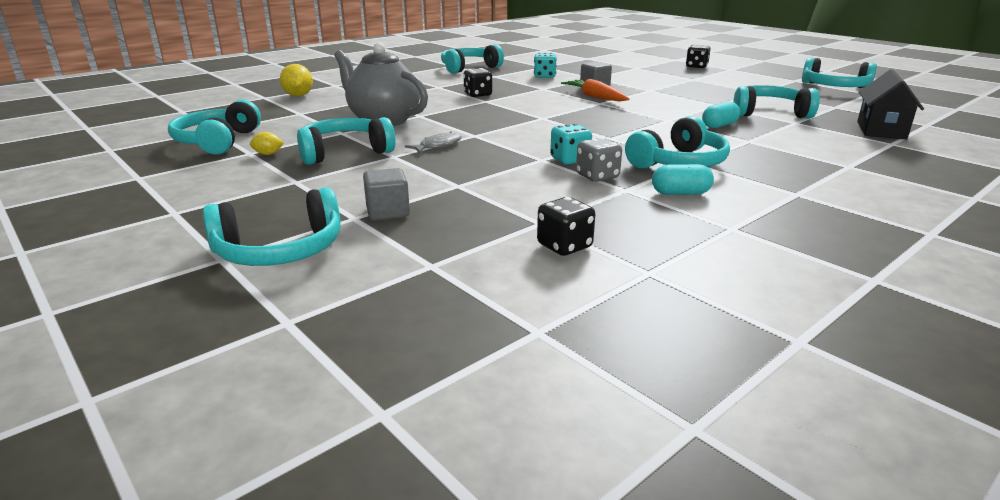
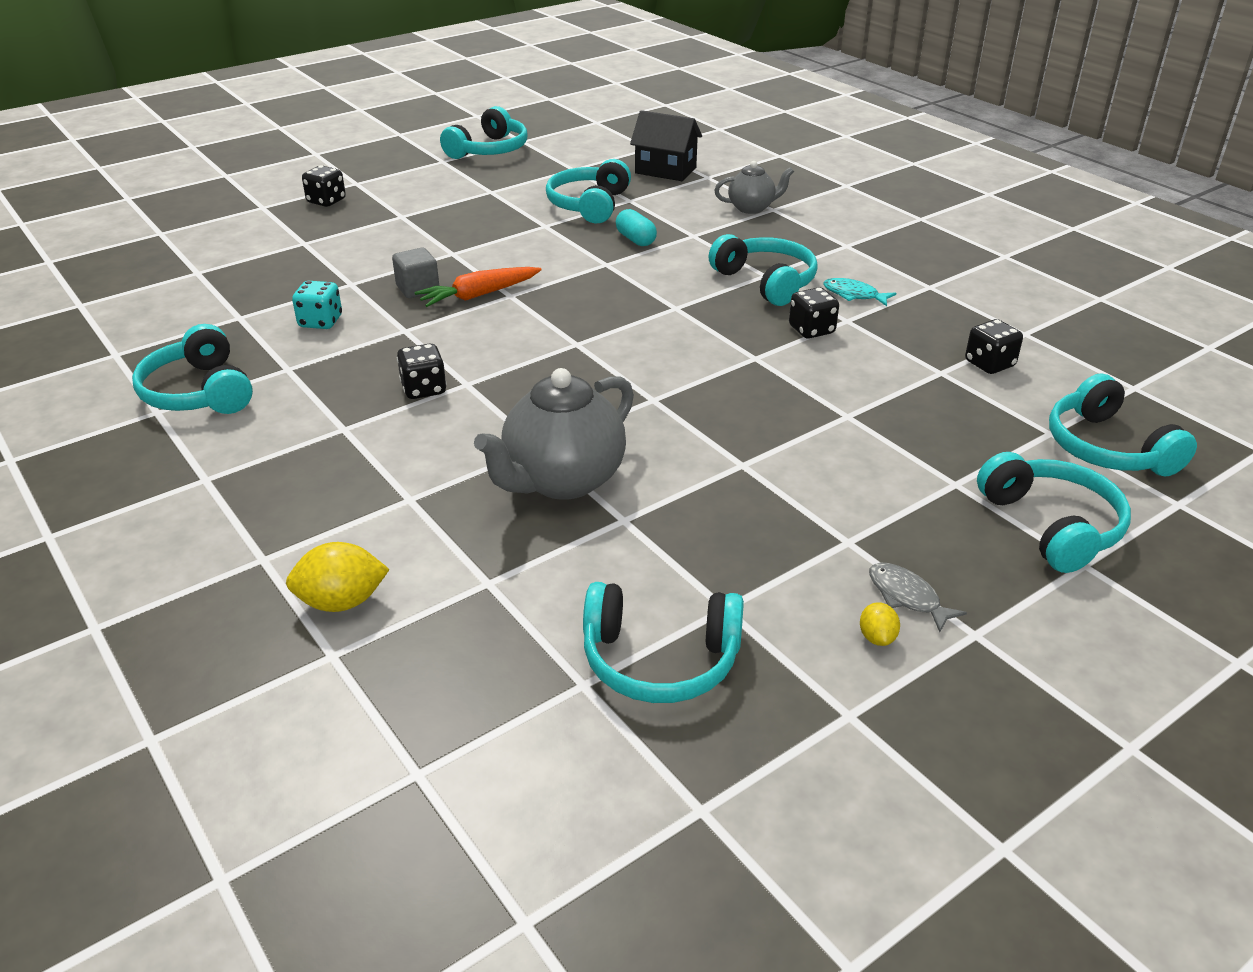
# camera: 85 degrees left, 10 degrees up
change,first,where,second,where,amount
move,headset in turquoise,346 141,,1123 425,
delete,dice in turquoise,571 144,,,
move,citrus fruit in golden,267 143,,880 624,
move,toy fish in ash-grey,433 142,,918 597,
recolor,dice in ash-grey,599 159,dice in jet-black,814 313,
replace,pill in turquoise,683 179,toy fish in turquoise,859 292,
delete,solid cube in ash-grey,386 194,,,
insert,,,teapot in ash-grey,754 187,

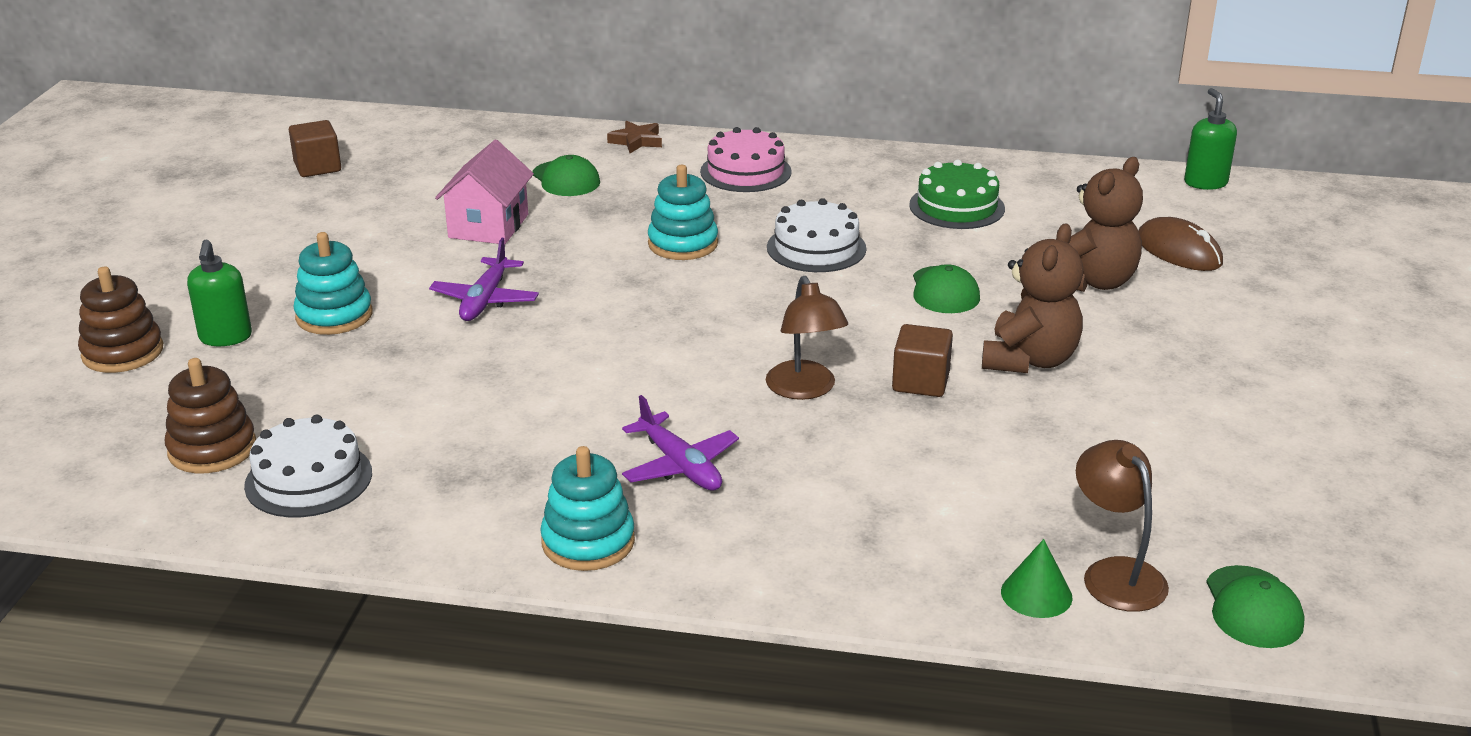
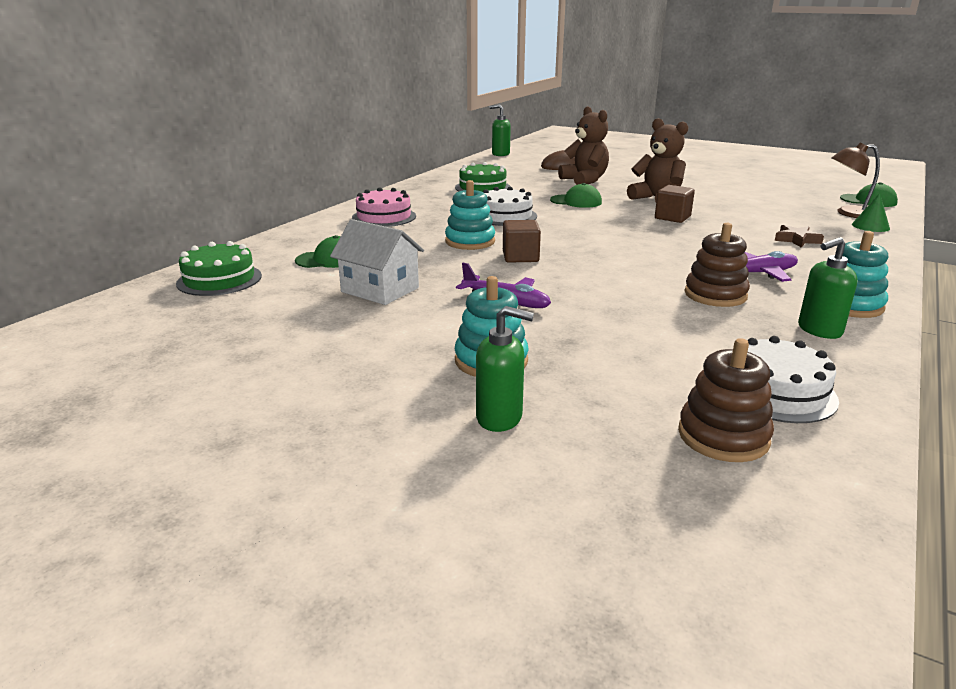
# camera: 70 degrees left, 5 degrees down
change,first,where,second,where,amount
move,solid cube in brown,315 148,,522 241,
move,star in brown,634 137,,799 236,
recolor,toy house in rosy,484 192,toy house in pure white,377 262,
move,stacking toy in brown,120 320,,717 265,
delete,lamp in brown,807 338,,,
insert,,,soap dispenser in emerald,828 288,
insert,,,gateau in emerald,219 268,

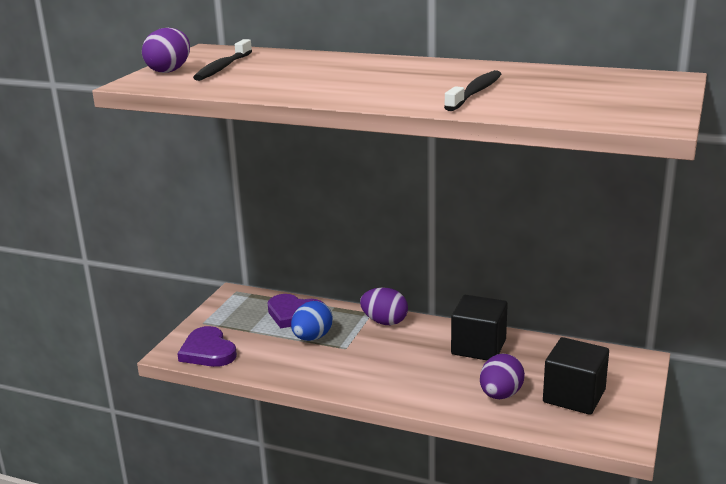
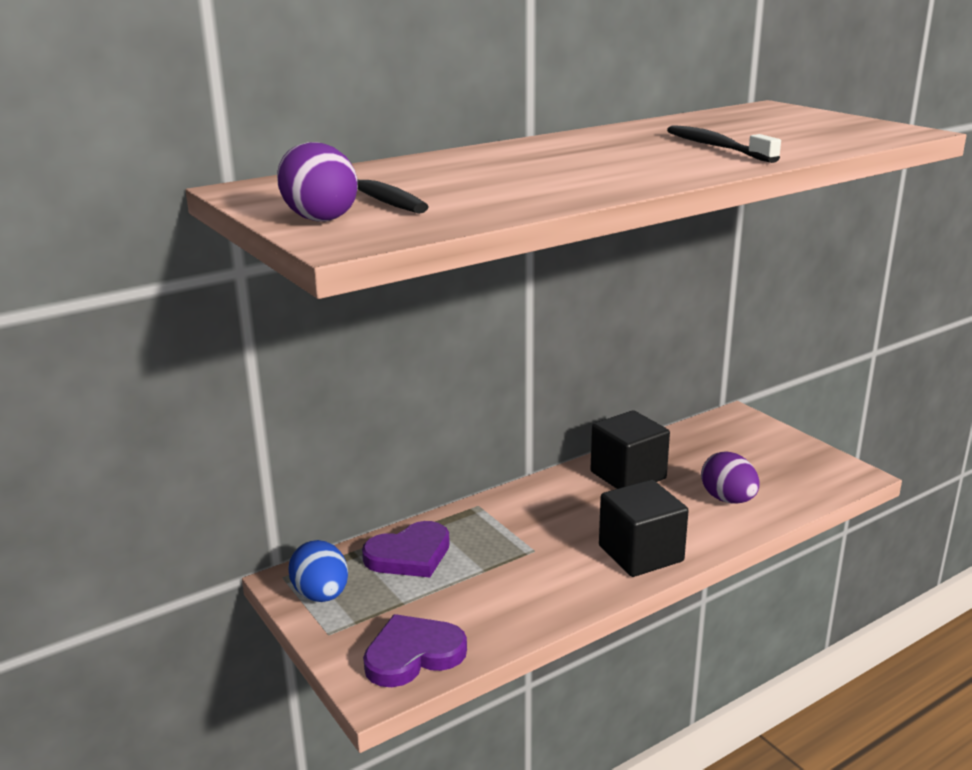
# camera: 55 degrees left, 0 degrees up
change,first,where,second,where,amount
delete,toy egg in royal purple,384 306,,,
move,toy egg in cobalt,312 321,,318 571,
rotate,heart shape in royal purple,207 346,,415 650,150 degrees clockwise
move,solid cube in jet-black,576 376,,644 528,

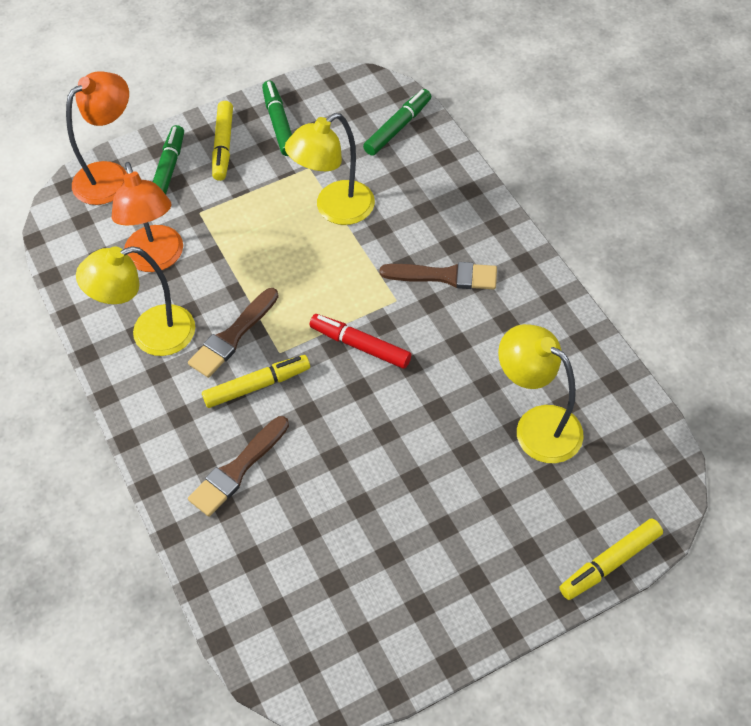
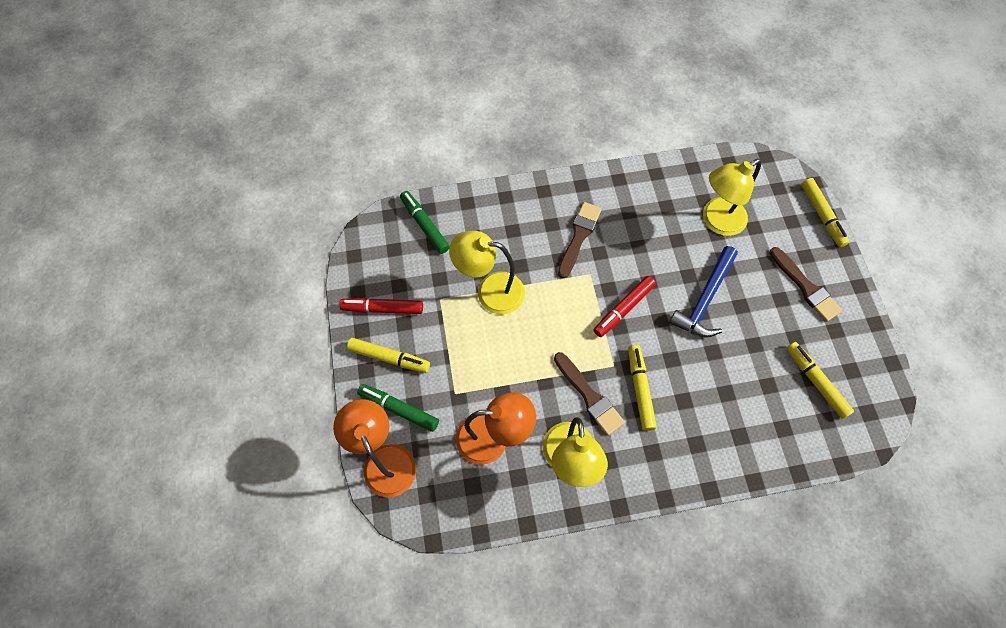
# camera: 75 degrees left, 10 degrees up
change,first,where,second,where,amount
recolor,felt pen in emerald,277 118,felt pen in red,381 306,
rotate,lamp in golden,330 169,,487 272,120 degrees clockwise
move,brush in brown,238 466,,805 284,
insert,,,hammer in cobalt,703 291,
insert,,,felt pen in golden,820 380,

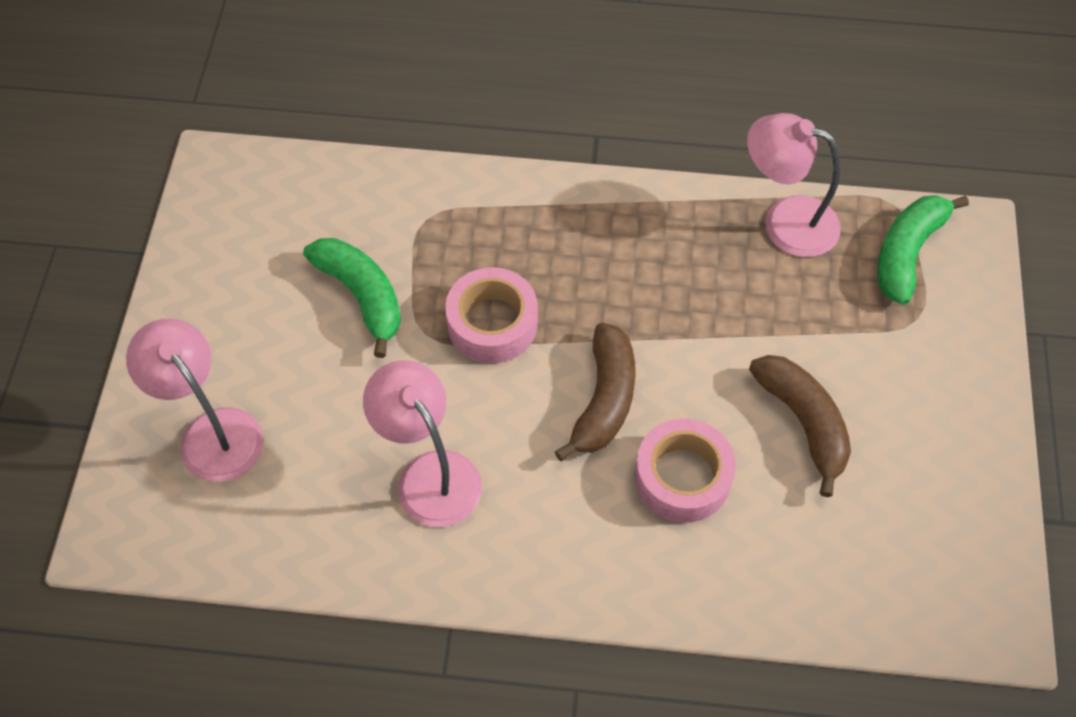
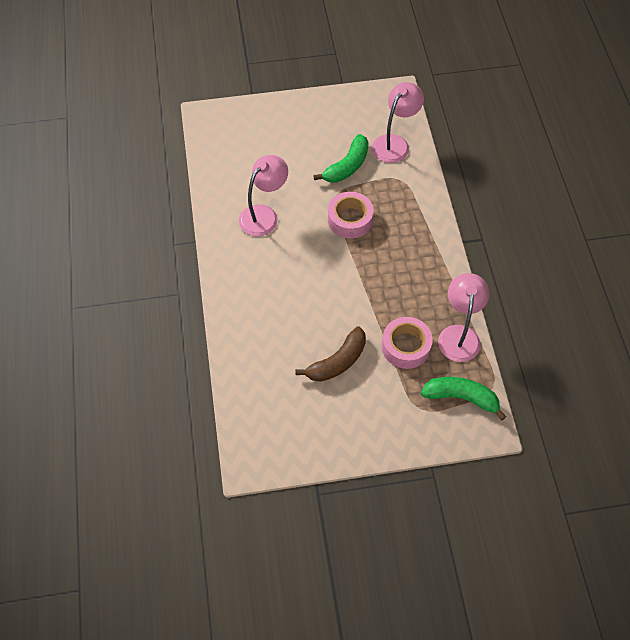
# camera: 75 degrees right, 0 degrees up
change,first,where,second,where,amount
move,lamp in rosy,194 400,,398 122,
delete,banana in brown,595 392,,,
move,tape in rosy,685 470,,407 343,

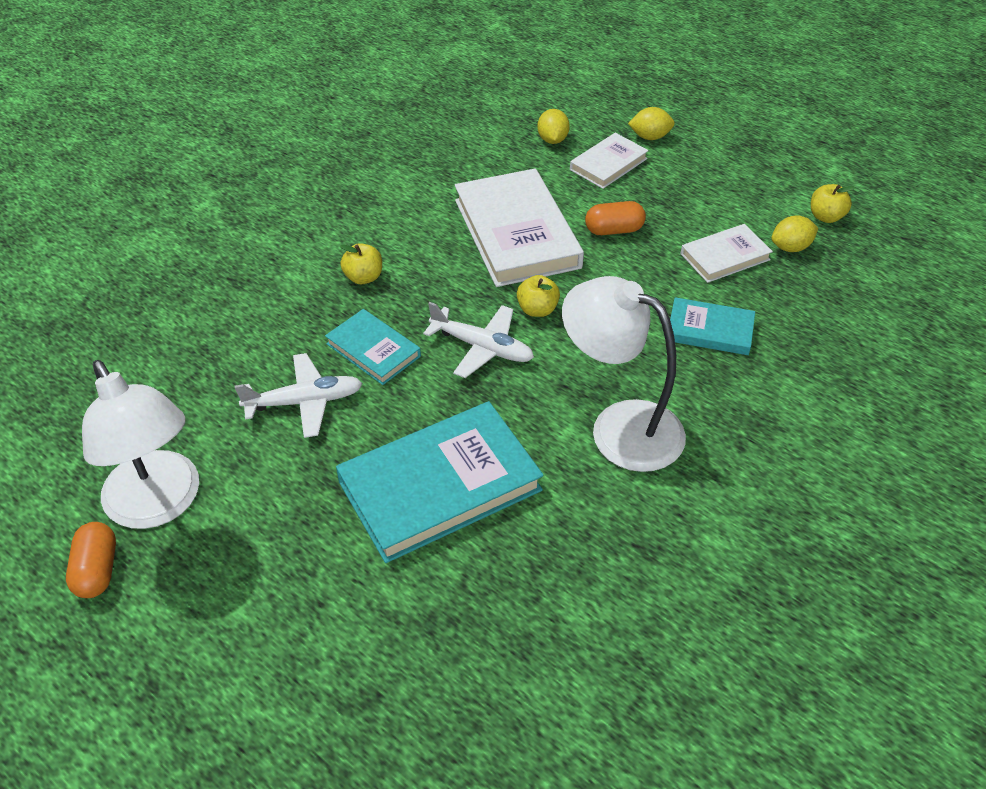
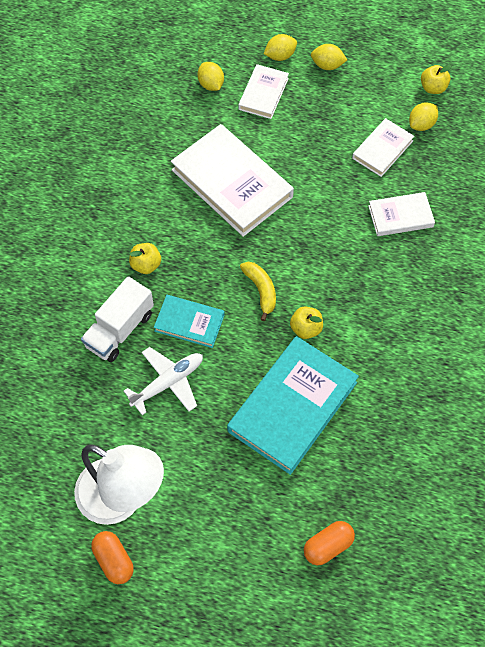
# camera: 25 degrees left, 15 degrees up
change,first,where,second,where,amount
move,pill in orange-coloured,615 218,,329 543,
move,toy apple in golden,538 296,,306 322,
delete,lamp in pure white,624 374,,,
recolor,hardcover in turquoise,712 326,hardcover in pure white,401 214,
replace,aeroplane in pure white,478 340,banana in golden,258 291,
insert,,,citrus fruit in golden,329 57,
insert,,,toy truck in pure white,117 319,

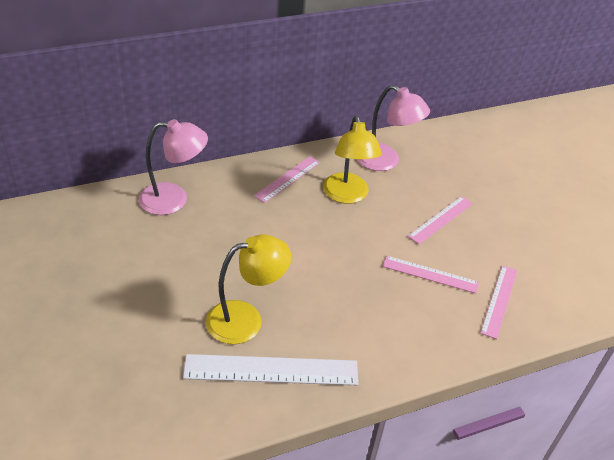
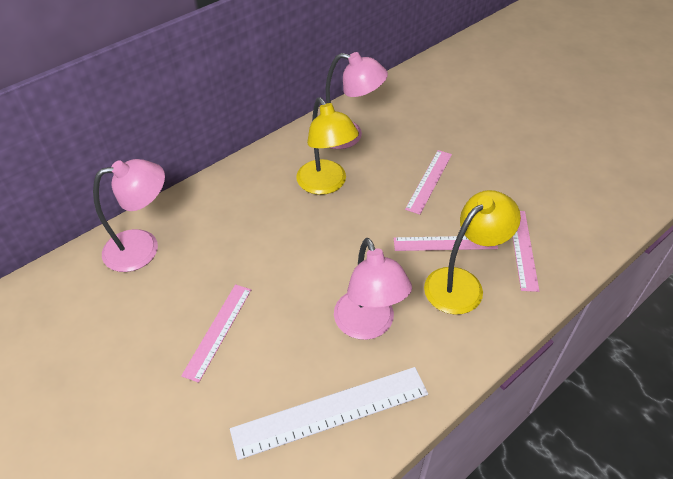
# camera: 15 degrees left, 5 degrees up
change,first,where,second,where,amount
move,straightedge in rosy,287 179,,216 333,
move,lamp in golden,248 289,,472 252,
insert,,,lamp in rosy,373 289,

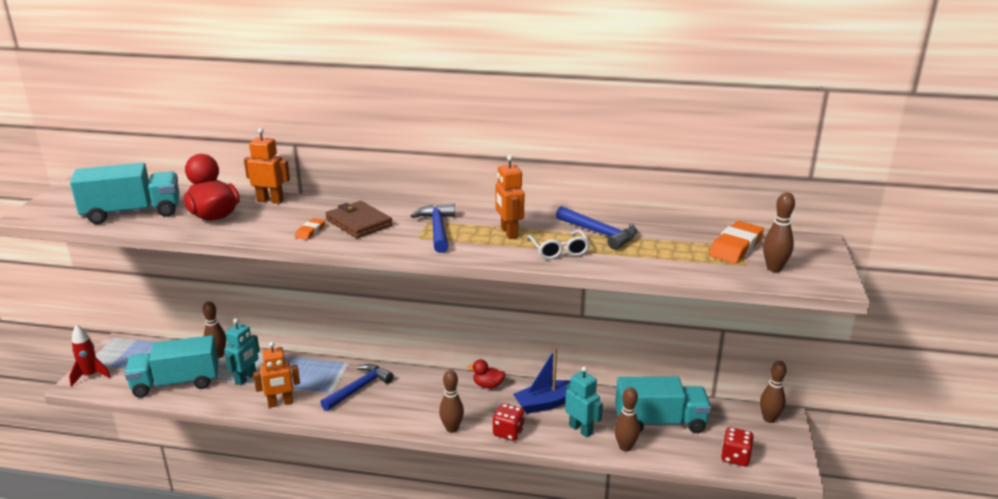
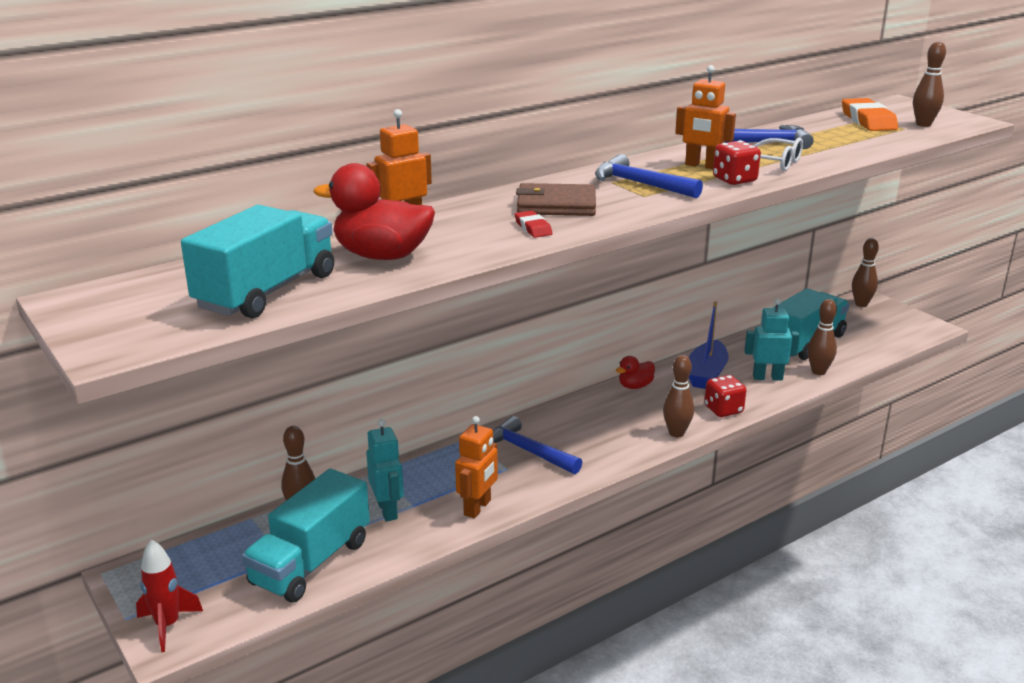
# camera: 45 degrees left, 0 degrees up
change,first,where,second,where,amount
recolor,eraser in orange-coloured,310 229,eraser in red,534 224,
rotate,hammer in cobalt,356 387,,537 445,45 degrees counterclockwise
move,dice in red,737 446,,737 162,

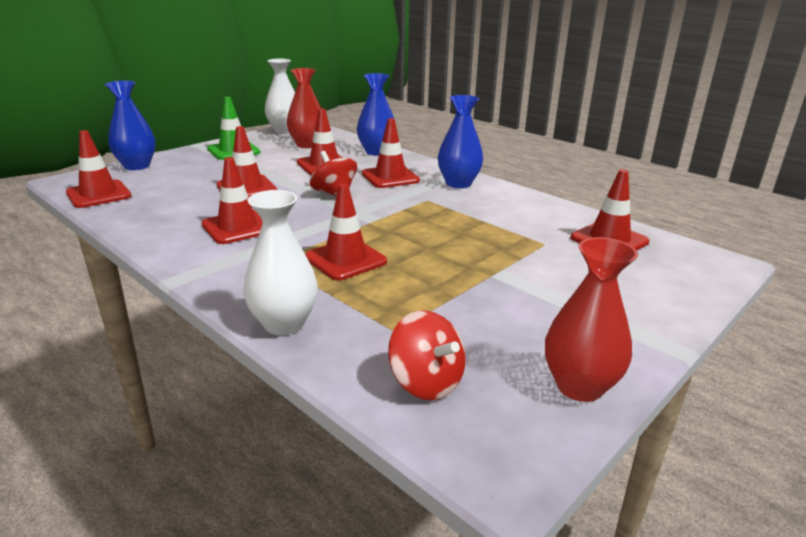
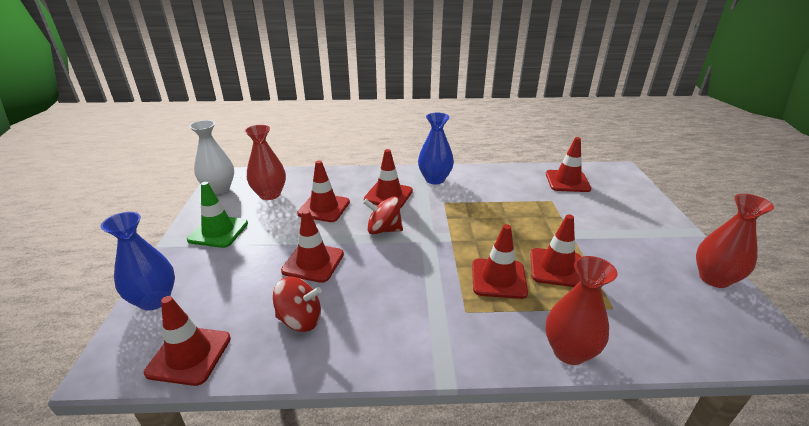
# camera: 45 degrees left, 5 degrees up
change,first,where,second,where,amount
delete,vase in cobalt,375 114,,,
move,safety cone in red,232 200,,555 250,
recolor,vase in pure white,280 262,vase in red,581 310,
move,toy top in red,427 355,,297 304,

